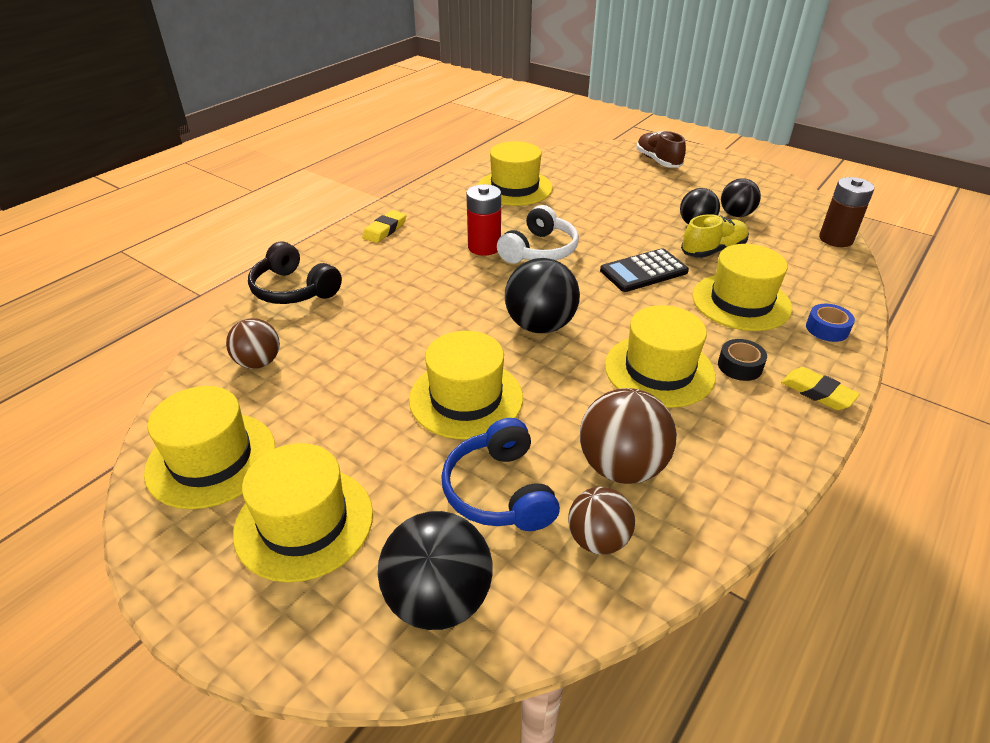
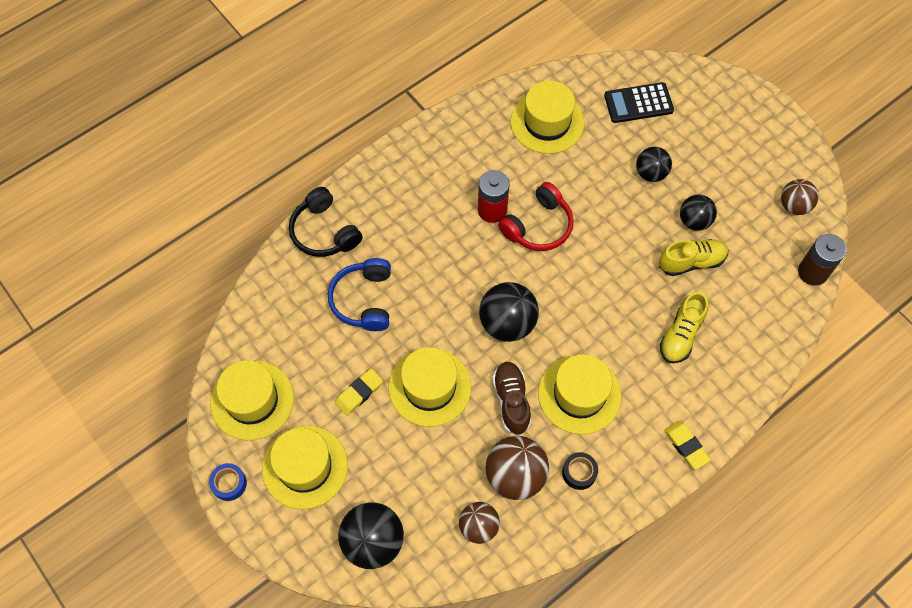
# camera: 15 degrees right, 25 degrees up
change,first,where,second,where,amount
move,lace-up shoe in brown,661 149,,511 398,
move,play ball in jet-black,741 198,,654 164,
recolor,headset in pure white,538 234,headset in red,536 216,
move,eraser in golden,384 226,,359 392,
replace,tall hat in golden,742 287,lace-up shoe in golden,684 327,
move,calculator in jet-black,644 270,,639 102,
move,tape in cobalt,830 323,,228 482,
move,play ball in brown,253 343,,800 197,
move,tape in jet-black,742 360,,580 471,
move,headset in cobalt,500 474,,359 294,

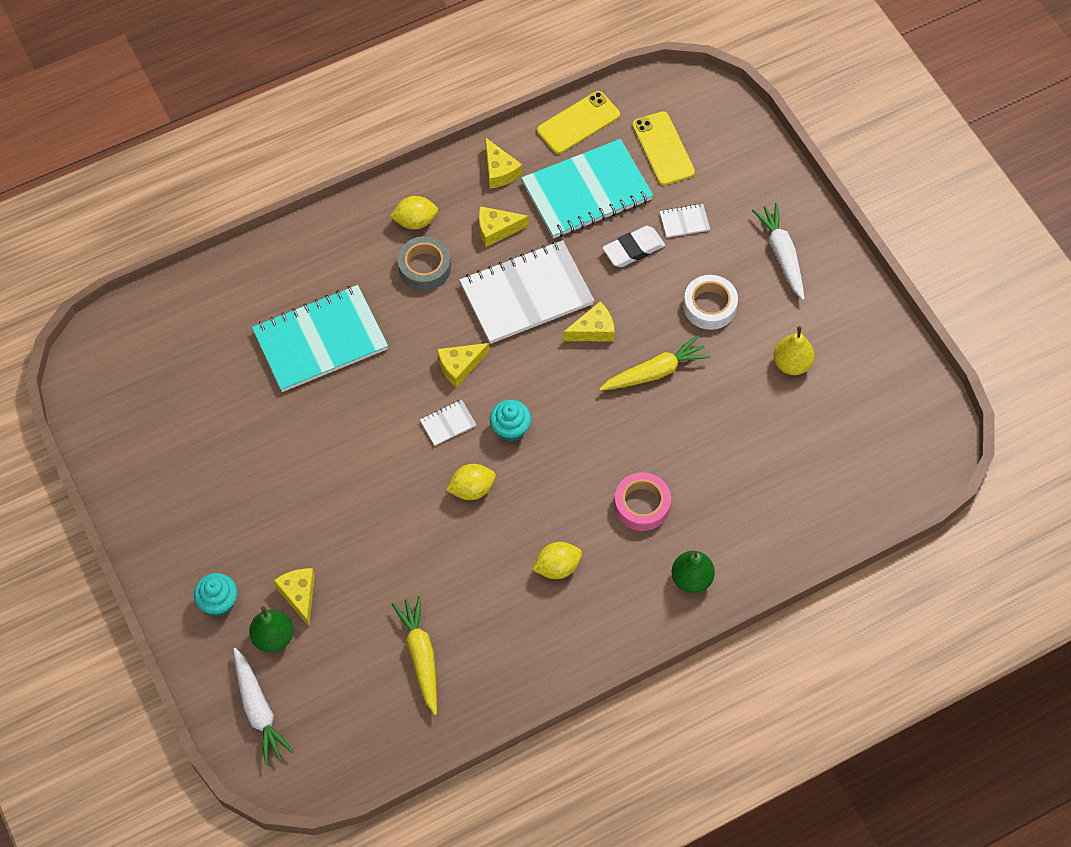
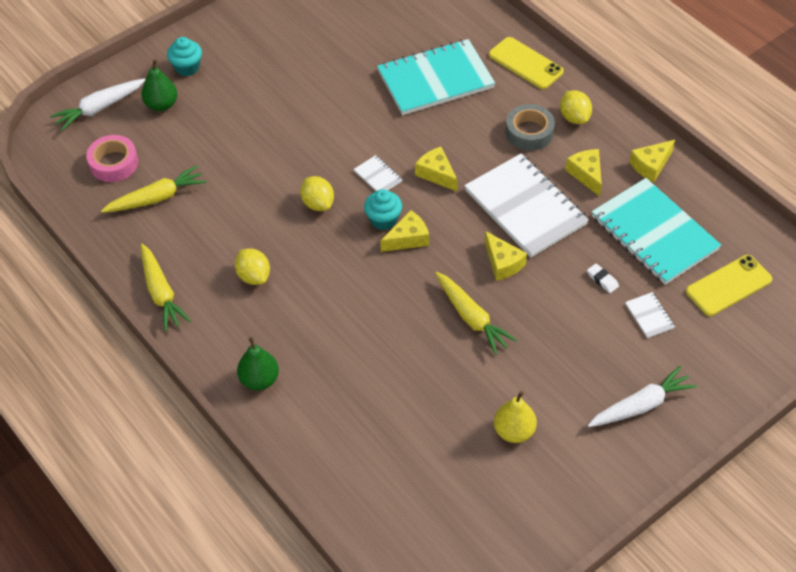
# camera: 80 degrees right, 10 degrees down
change,first,where,second,where,amount
move,phone in golden,578 122,,526 63,
resize,eraser in pure white,634 246,,603 278,x0.55
delete,tape in pure white,710 302,,,
rotate,exercise book in turquoise,320 338,,436 77,75 degrees counterclockwise
move,tape in rosy,642 501,,112 158,
move,cheese in golden,294 597,,404 231,
insert,,,carrot in golden,166 288,

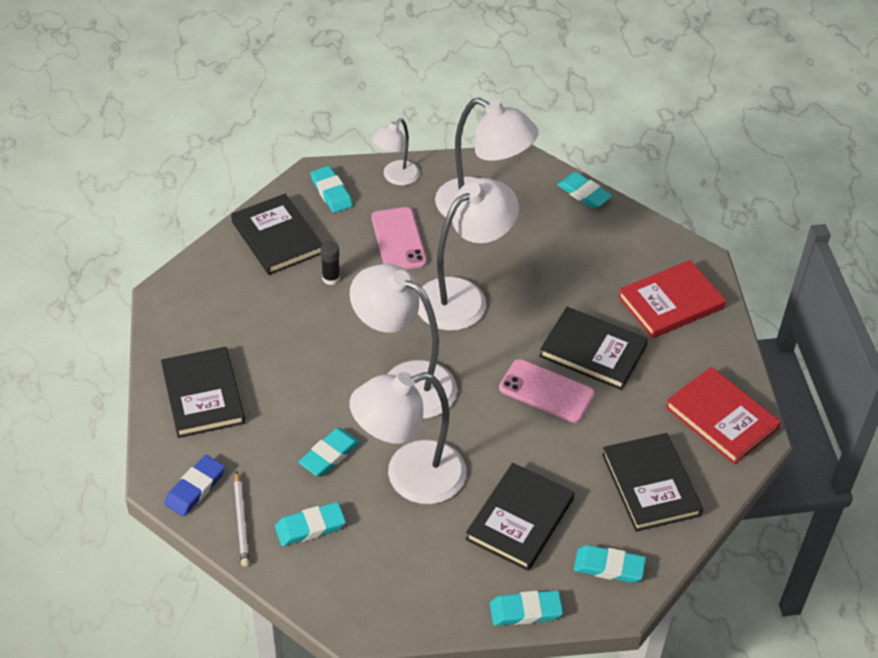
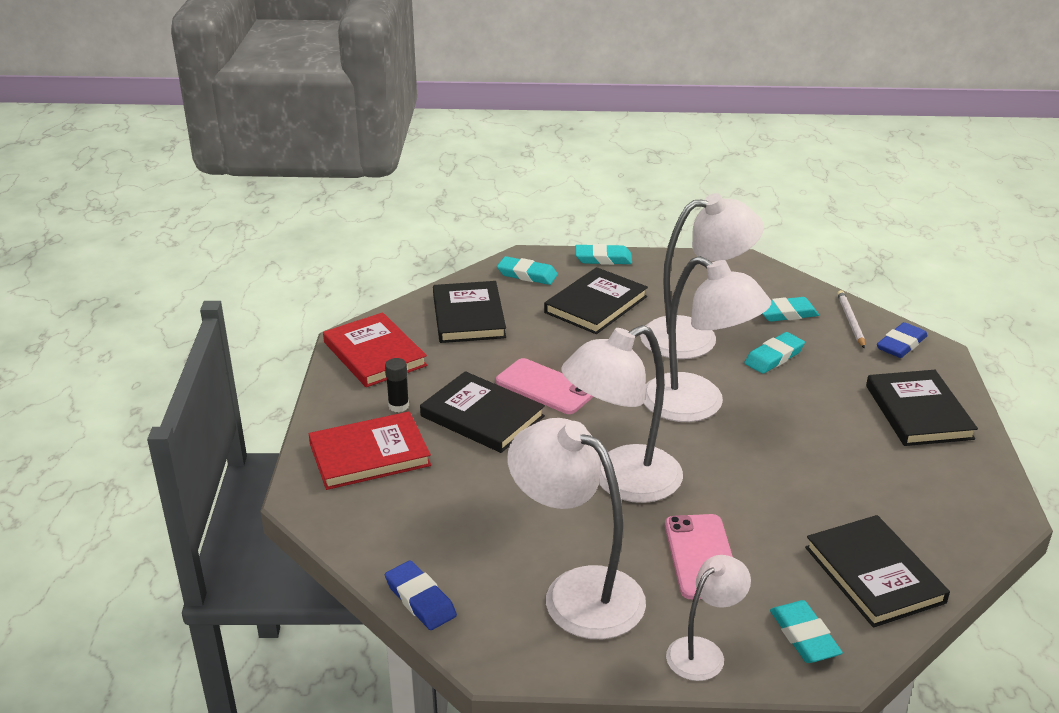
# camera: 170 degrees left, 15 degrees down
change,first,where,second,where,amount
recolor,eraser in turquoise,585 190,eraser in cobalt,421 595,
move,stick of glue in jet-black,330 263,,397 385,

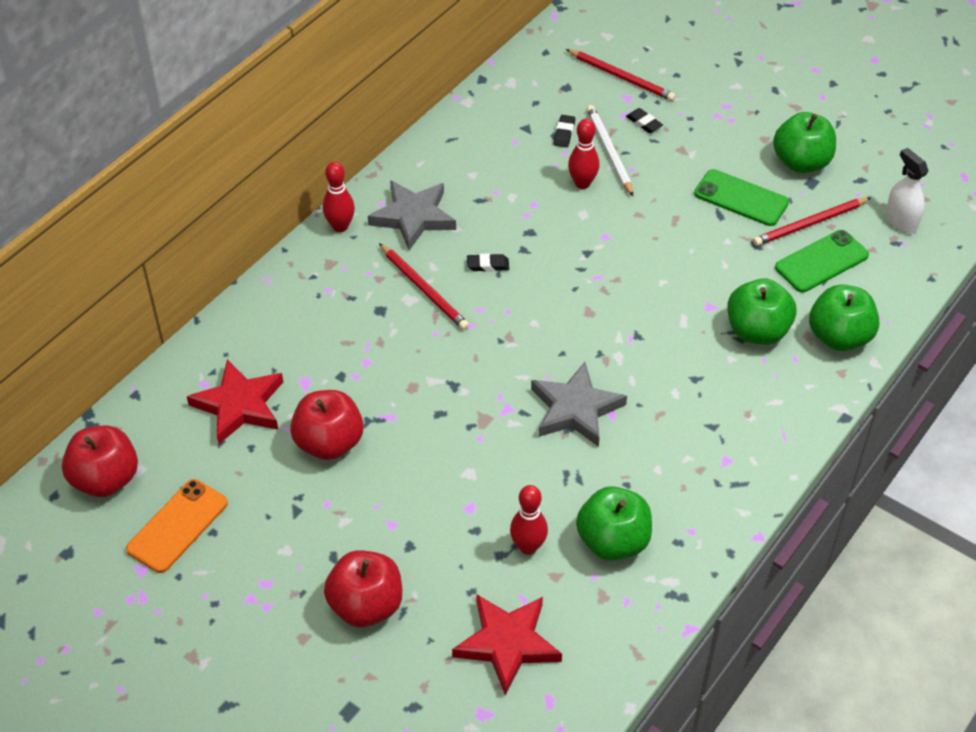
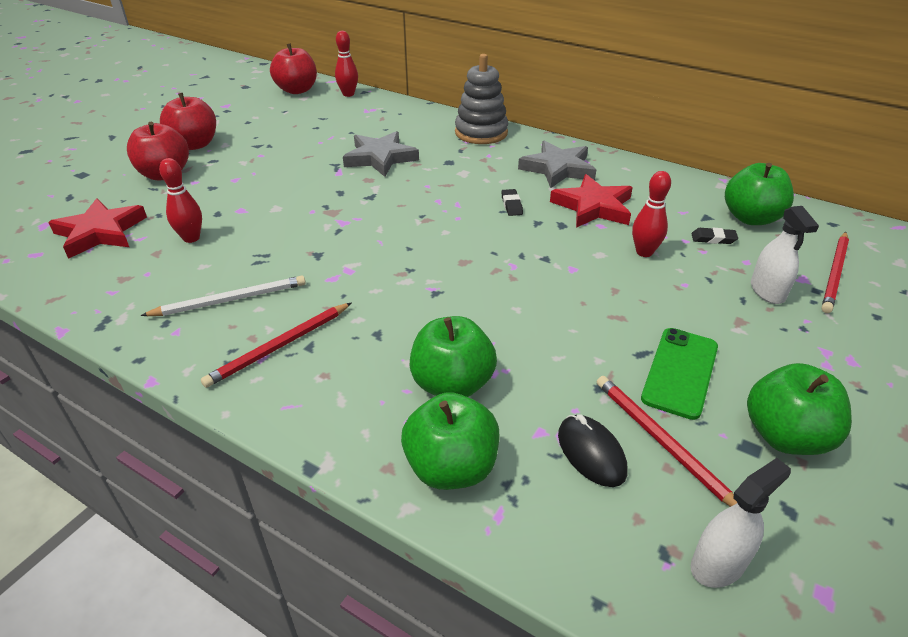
# camera: 85 degrees right, 10 degrees down
change,first,where,second,where,amount
move,lead pencil in pure white,610 150,,223 296,
replace,eraser in jet-black,644 120,spray cleaner in pure white,785 255,
move,skittle in red,339 197,,346 64,
replace,phone in emerald,822 261,mouse in jet-black,592 450,
move,lead pencil in red,424 286,,276 345,
move,star in red,235 401,,591 201,
move,star in ash-grey,579 404,,381 154,
move,toy apple in red,327 425,,188 121,
delete,phone in orange-coloured,177 526,,,
move,toy apple in emerald,614 523,,759 194,
insert,,,stacking toy in ash-grey,481 99,

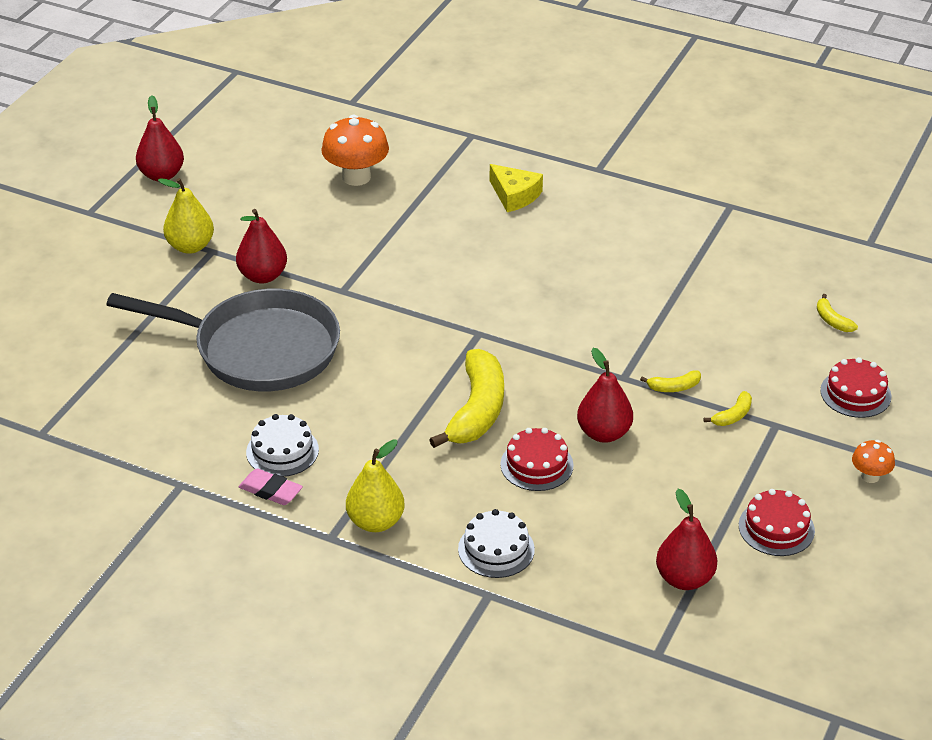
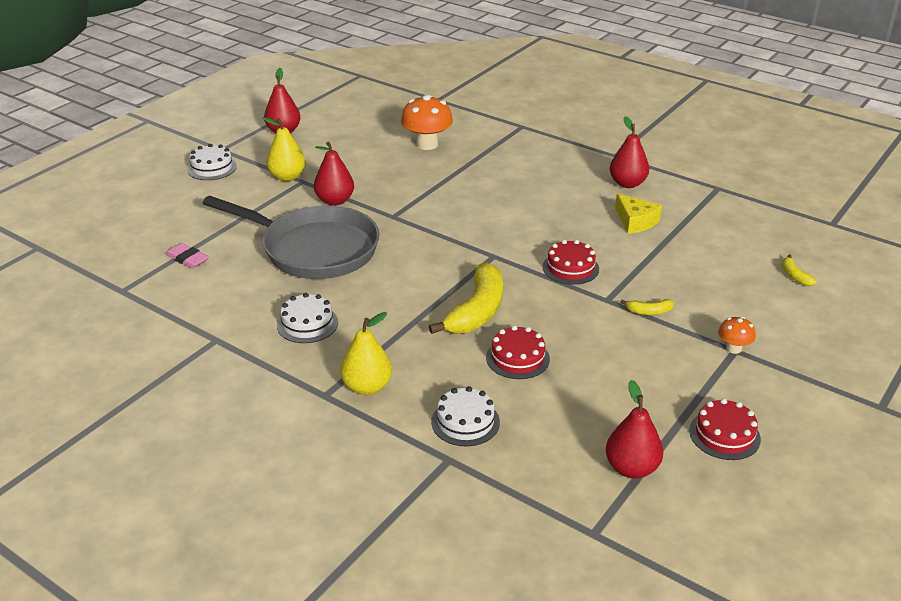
# camera: 10 degrees right, 5 degrees down
change,first,where,second,where,amount
move,cheese in golden,516 188,,638 213,
move,toy pear in red,605 395,,629 152,
move,gateau in red,856 387,,570 262,
delete,banana in golden,728 408,,,
move,mushroom in orange-coloured,873 461,,737 335,
move,eraser in rosy,271 486,,187 256,
insert,,,gateau in pure white,212 162,

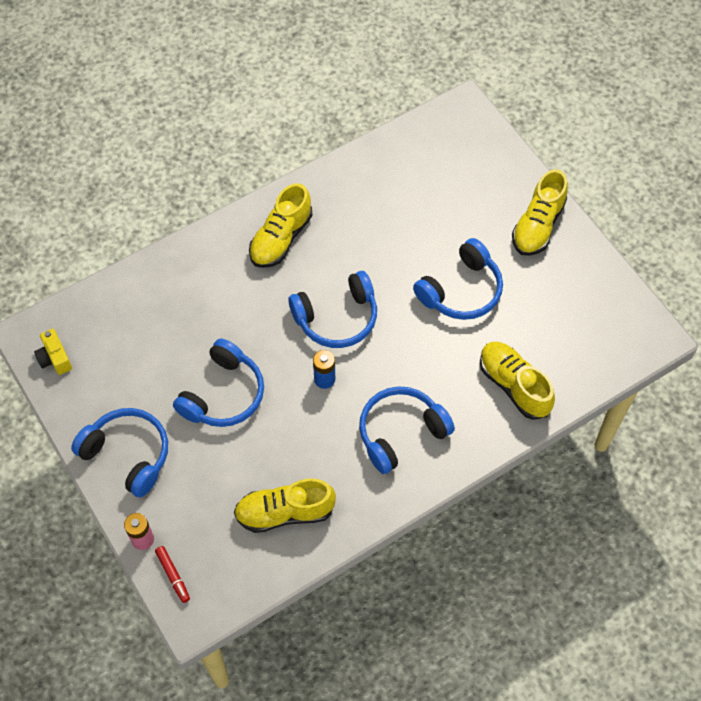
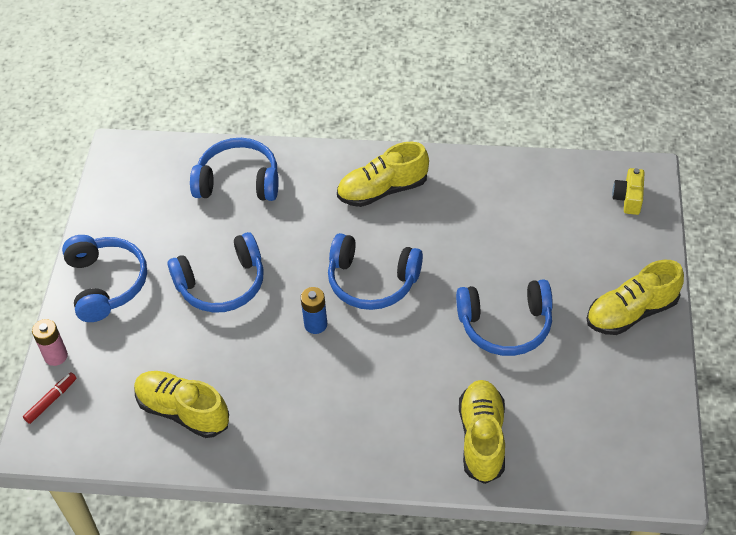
# camera: 40 degrees right, 10 degrees down
change,first,where,second,where,amount
move,photo camera in golden,53 352,,628 191,
move,headset in cobalt,407 430,,234 169,
rotate,felt pen in red,172 574,,50 398,150 degrees counterclockwise

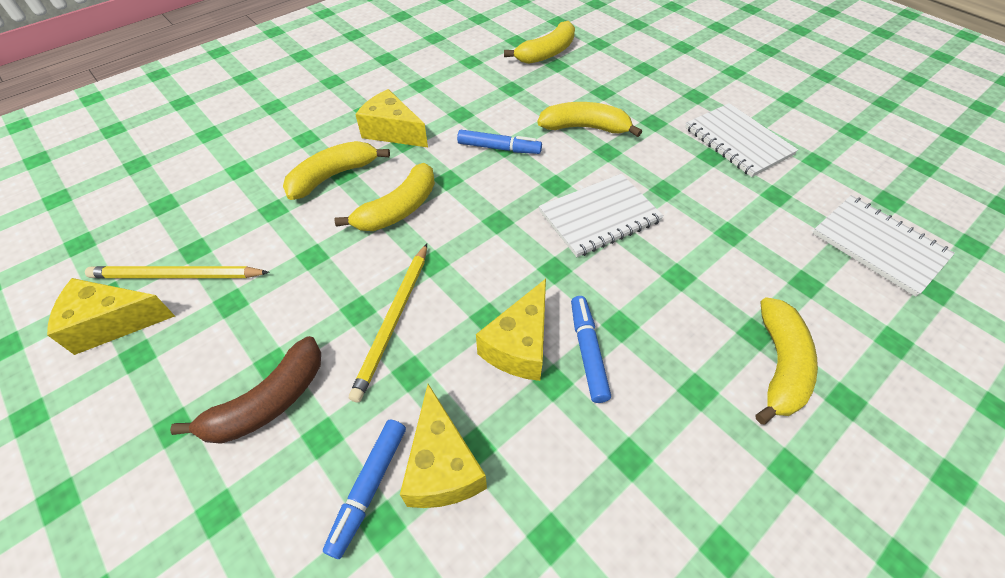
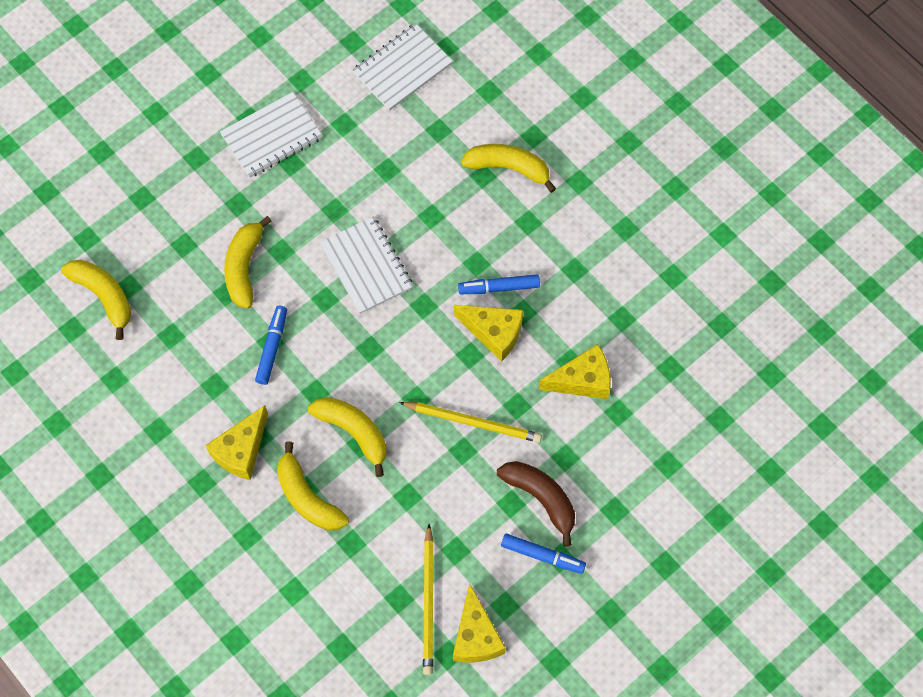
# camera: 90 degrees left, 15 degrees up
change,first,where,second,where,amount
move,felt pen in cobalt,364 489,,543 554,

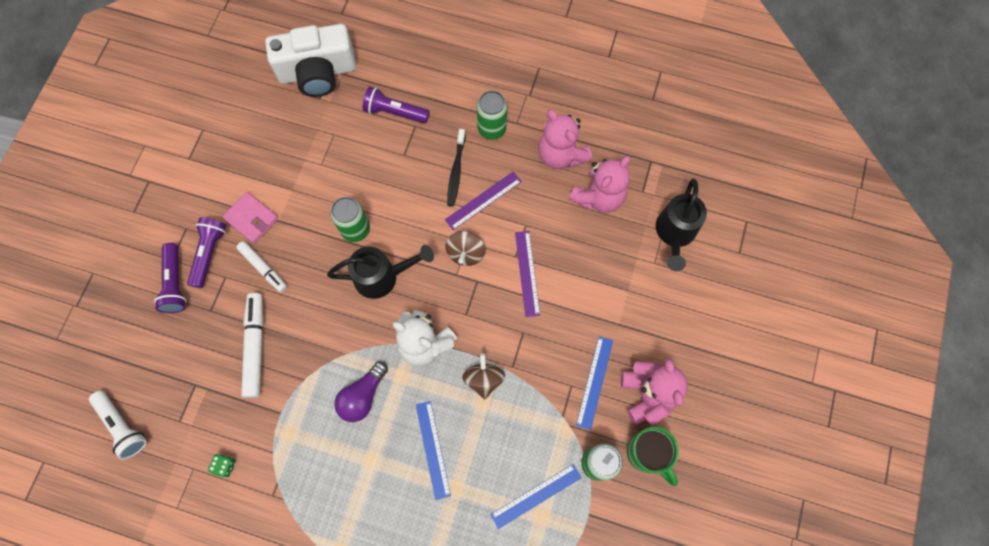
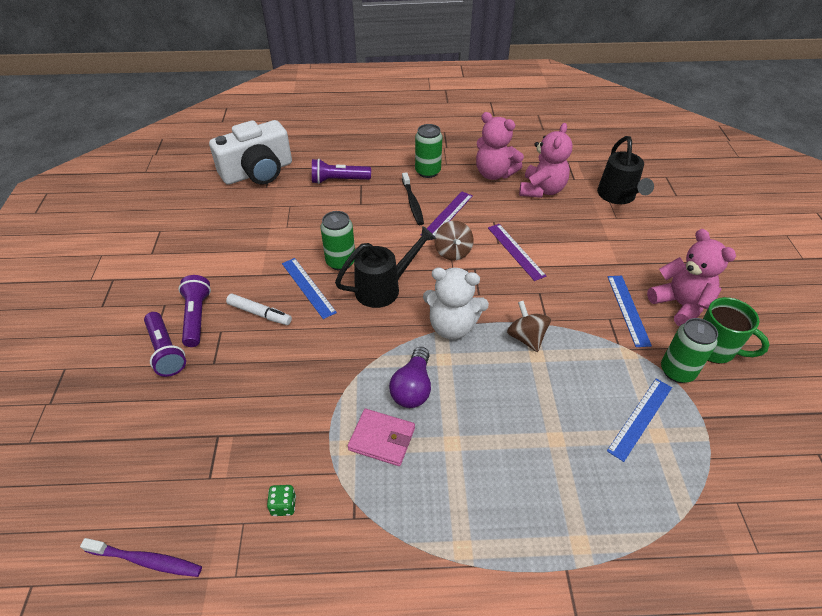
# camera: 20 degrees left, 25 degrees down
change,first,where,second,where,amount
move,billfold in rosy,250 218,,381 437,
delete,felt pen in pure white,252 345,,,
delete,flashlight in pure white,118 425,,,
move,straightedge in cobalt,433 450,,309 288,
insert,,,tooth brush in royal purple,141 557,

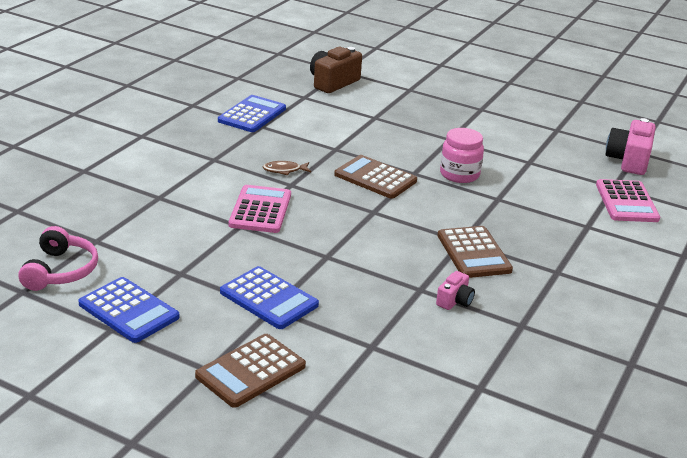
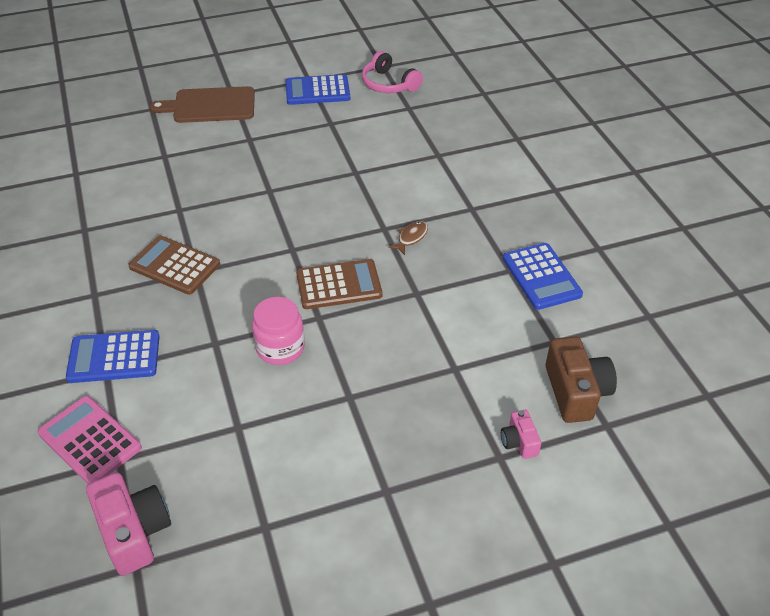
# camera: 135 degrees right, 15 degrees up
change,first,where,second,where,amount
delete,calculator in rosy,260 209,,,
move,calculator in cobalt,269 297,,113 356,
move,photo camera in rosy,455 290,,521 434,
replace,calculator in brown,250 371,chopping board in brown,202 104,

